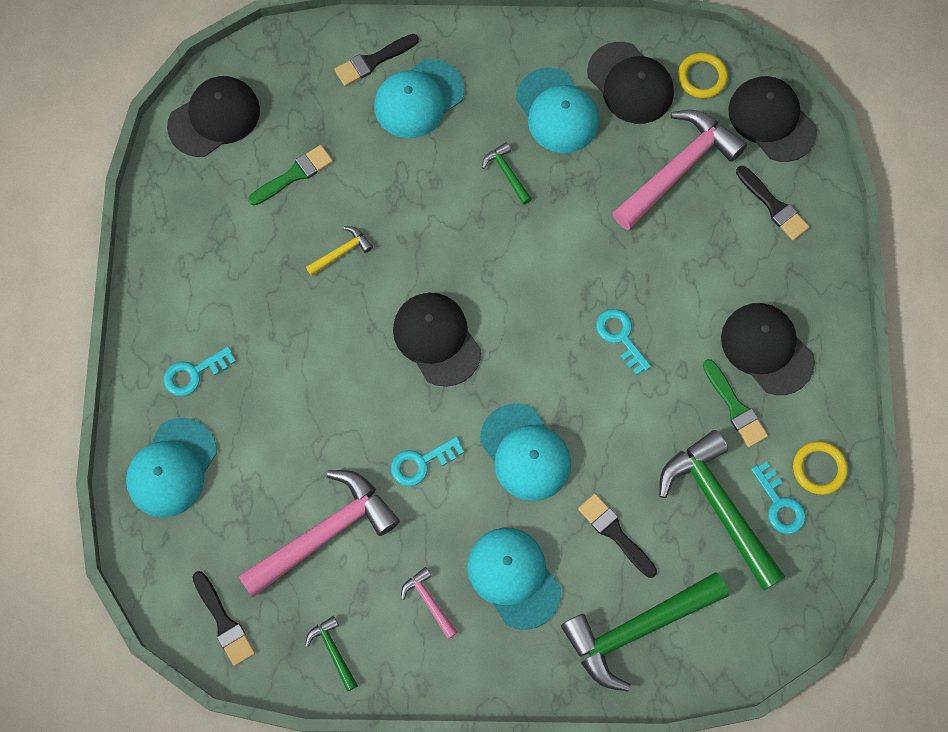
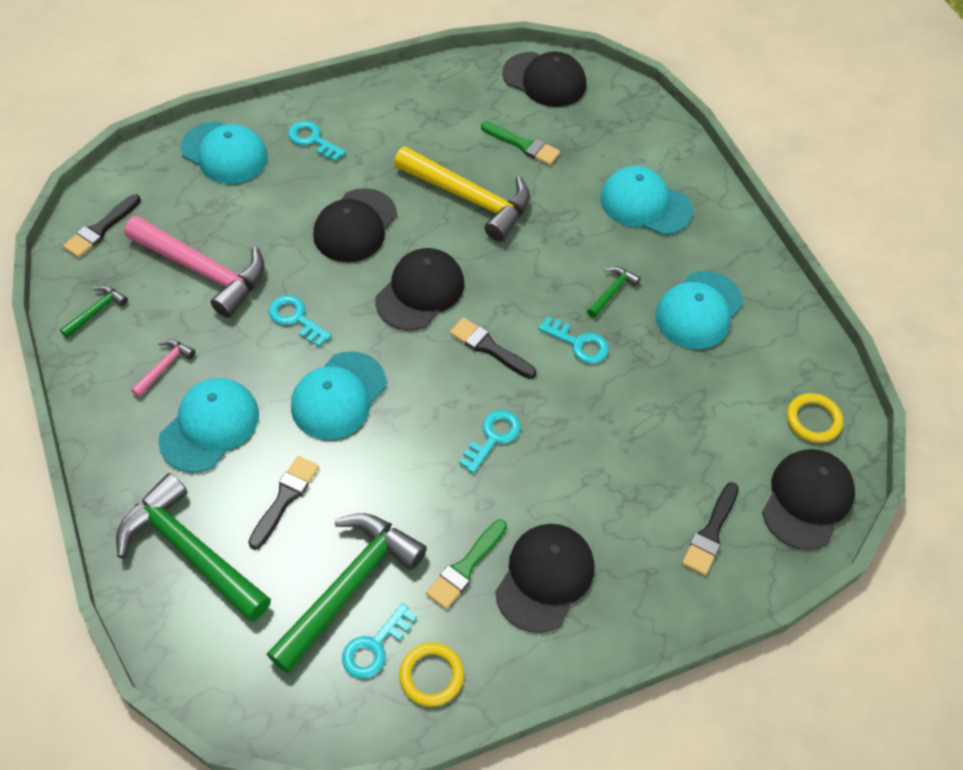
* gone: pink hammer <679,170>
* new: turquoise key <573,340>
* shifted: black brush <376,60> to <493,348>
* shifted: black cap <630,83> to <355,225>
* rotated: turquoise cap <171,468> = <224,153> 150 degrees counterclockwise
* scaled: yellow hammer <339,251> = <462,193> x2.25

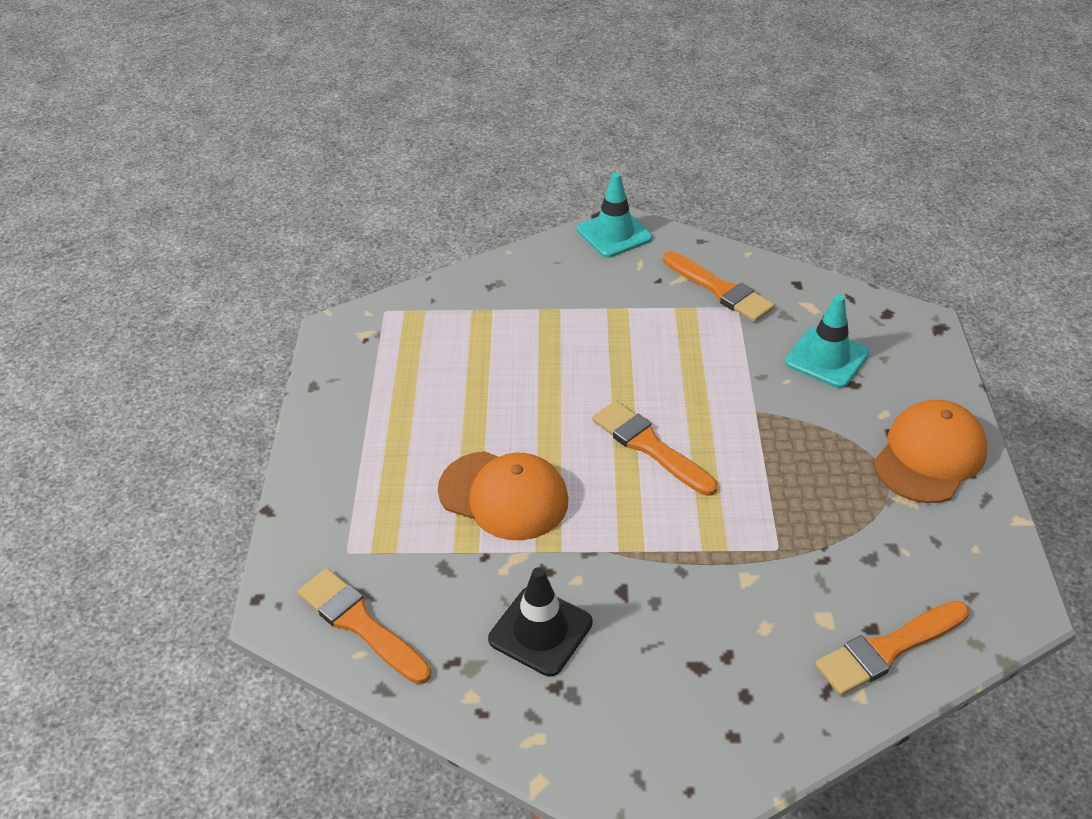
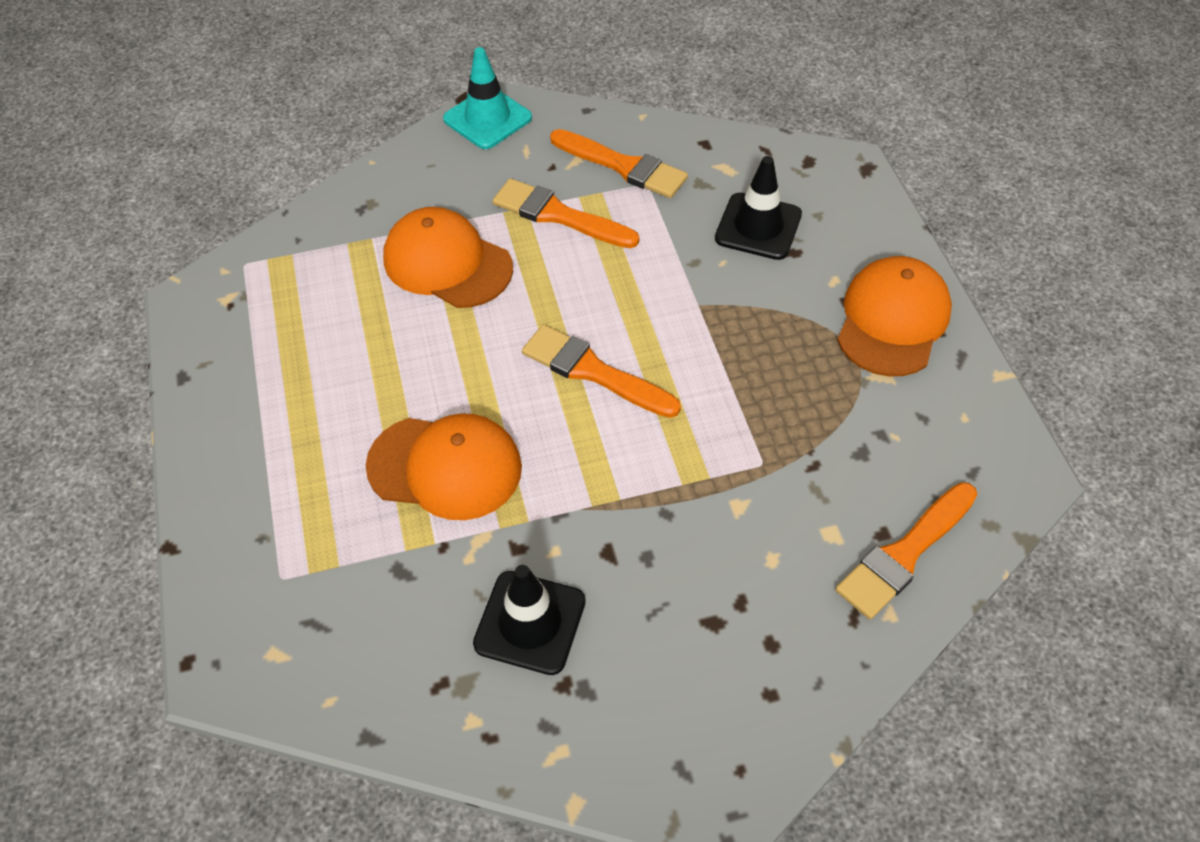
* new: orange cap <448,257>
* shifted: orange brush <364,626> to <566,213>
* repainted: turquoise traffic cone <827,341> to black traffic cone <758,208>

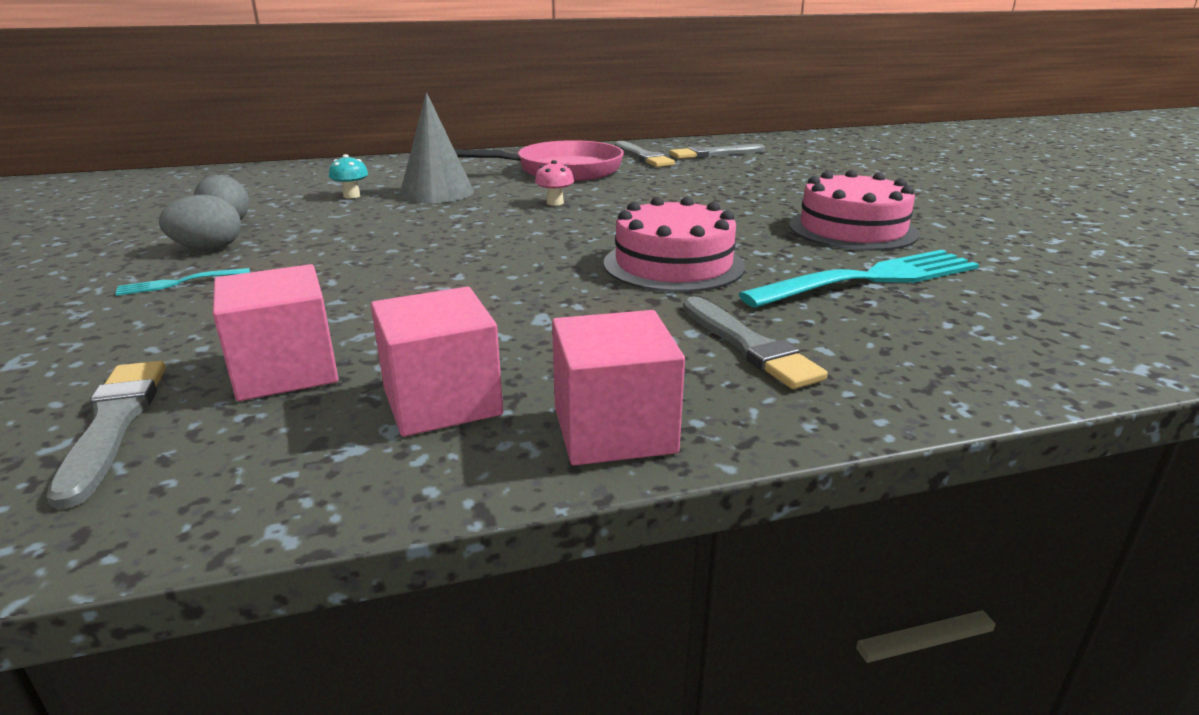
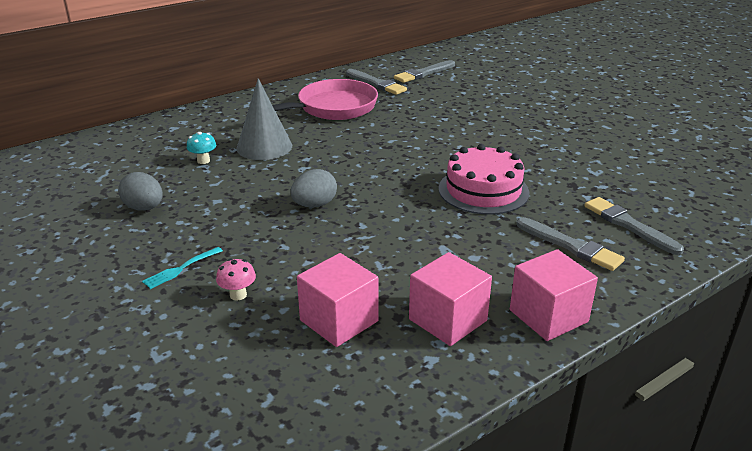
* gone: turquoise fork <859,279>
* gone: pink cake <854,210>
* shifted: grey brush <106,435> to <634,226>
* shifted: grey egg <200,222> to <313,188>
* shifted: pink mushroom <554,183> to <236,279>

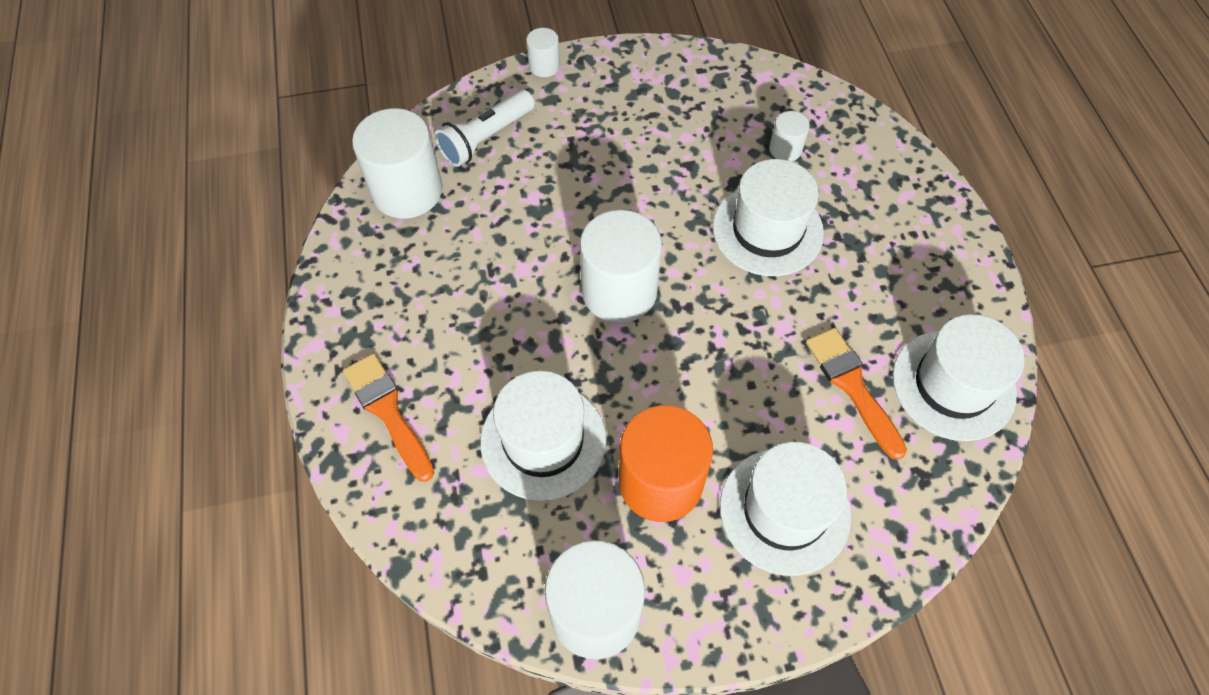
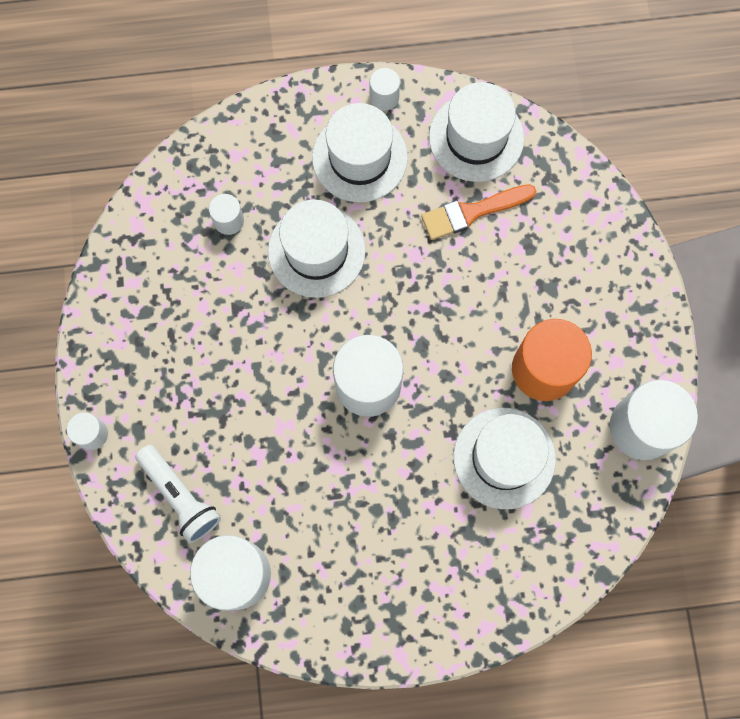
* gone: orange brush <388,417>
* new: white cylinder <385,89>
* shifted: white hat <785,509> to <360,152>

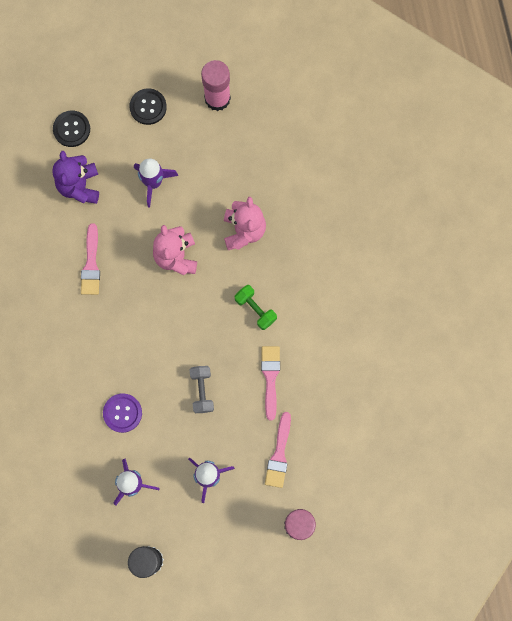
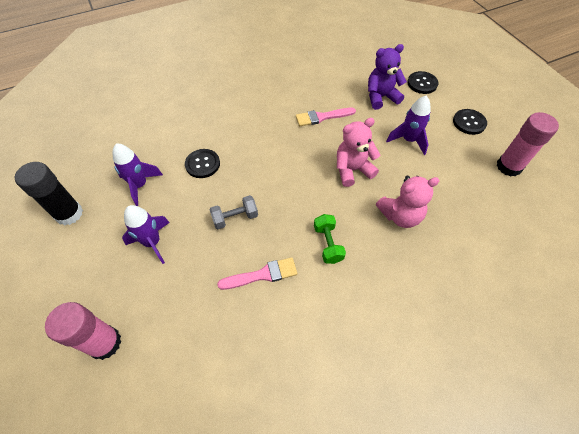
* gone: pink brush <278,450>
* repainted: purple button <122,413> to black button <202,163>
* rotated: green dumbbell <256,307> = <330,239> 45 degrees counterclockwise

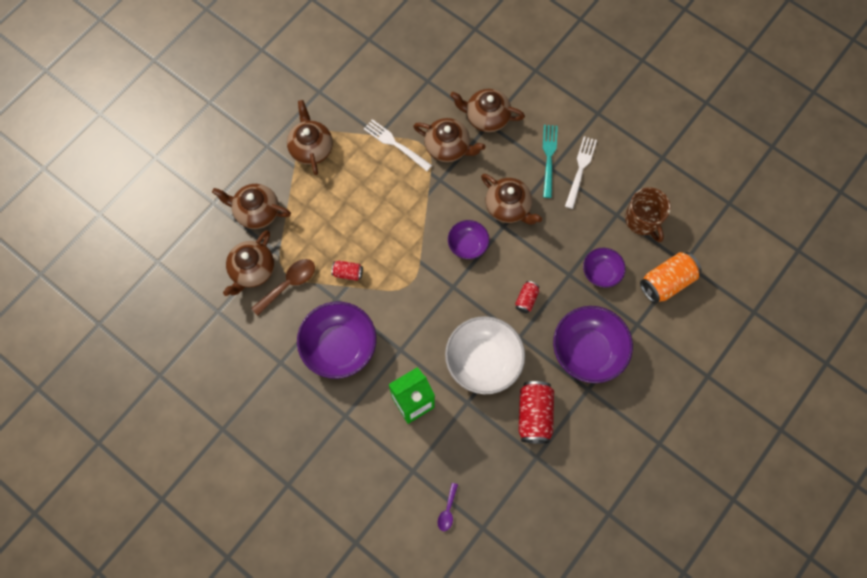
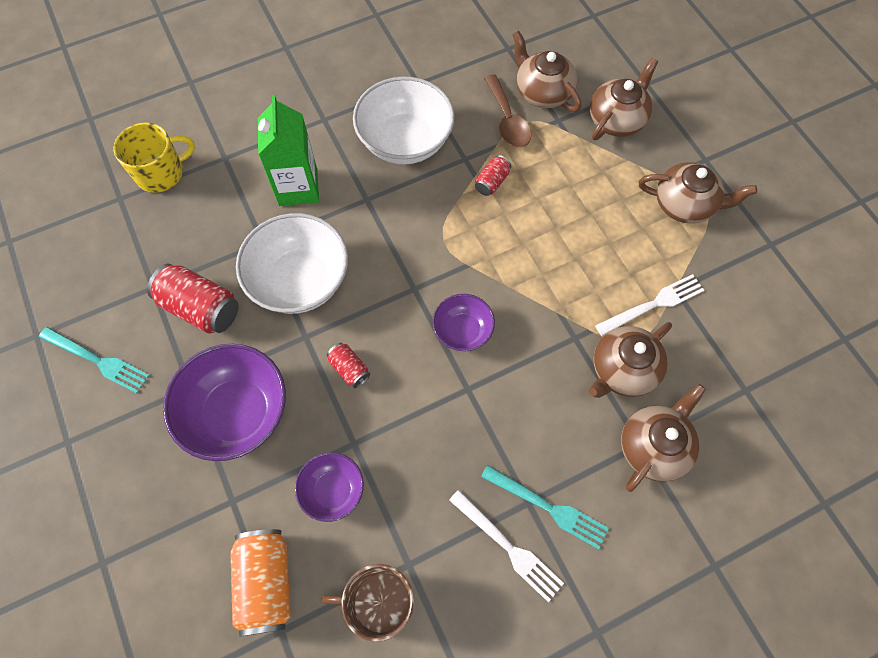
* gone: brown teapot <511,199>
* new: turquoise fork <94,360>
* swapped: purple spoon <448,507> to yellow mug <154,157>
* repainted: purple bowl <336,340> to white bowl <404,120>

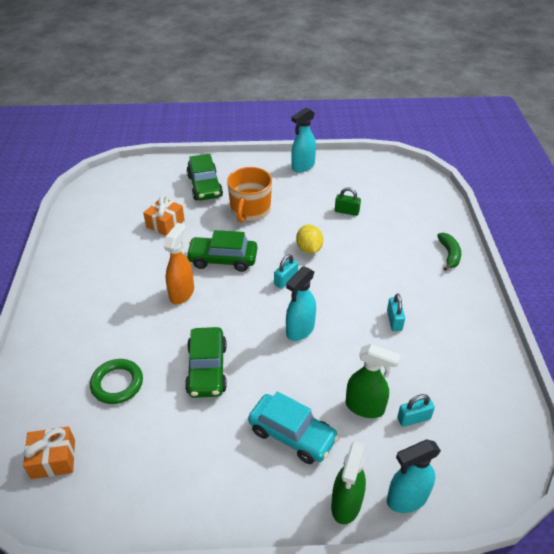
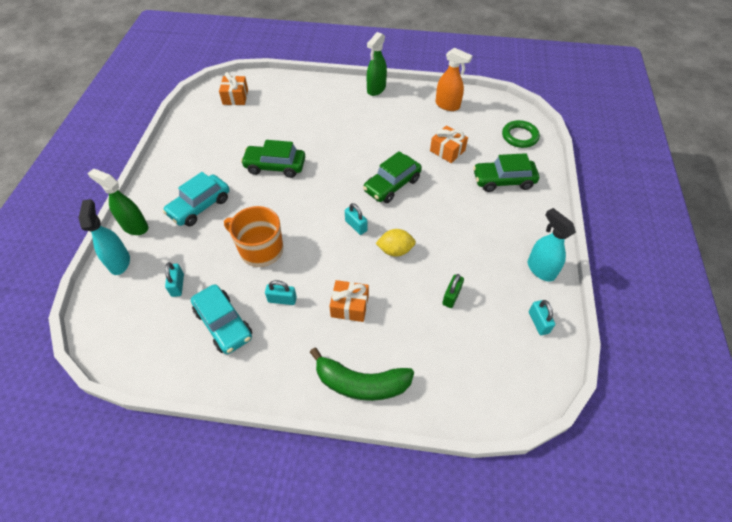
* gone: turquoise spray bottle <301,303>
* new: turquoise car <221,319>
* new: orange gift <349,301>
* new: turquoise padlock <542,317>
* shifted: green ring <116,381> to <521,134>
* shifted: orange spray bottle <179,264> to <454,79>
* shifted: orange mug <249,195> to <253,236>
* shifted: green spray bottle <373,381> to <377,64>
* rotated: green car <221,251> = <392,177> 150 degrees counterclockwise
* scaled: green banana <449,252> = <362,374> x1.71

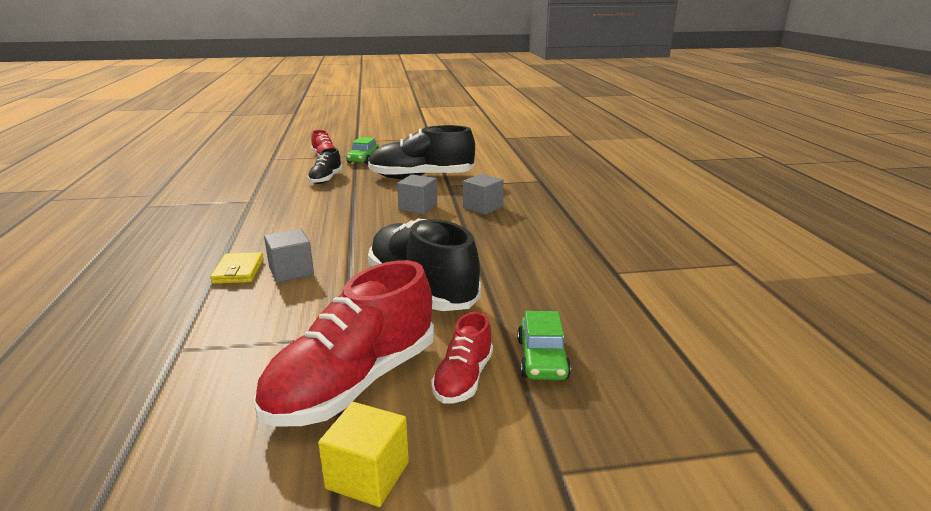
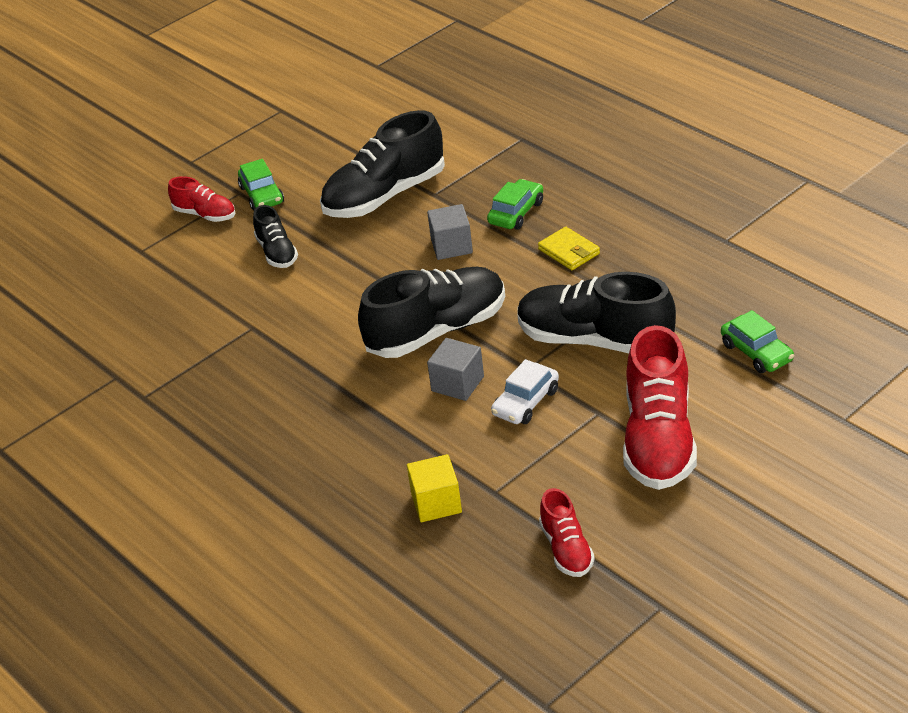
* new: black shoe <431,312>
* new: white car <525,391>
* shifted: yellow wallet <237,268> to <569,248>
* shifted: yellow cube <363,454> to <434,488>
* shifted: red shoe <462,357> to <567,532>
* swapped: grey cube <483,194> to green car <515,204>

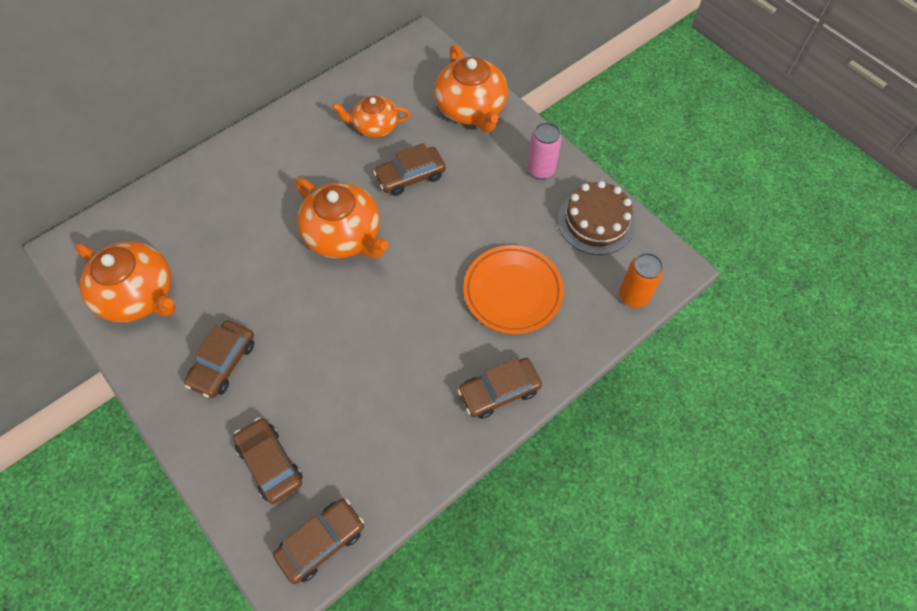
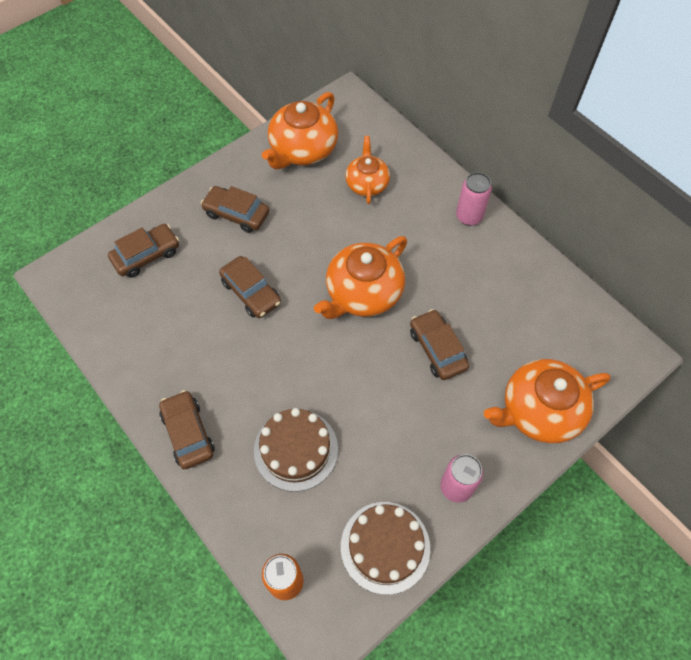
* new: pink can <474,199>
* shifted: brown car <318,541> to <250,287>
* shifted: orange teapot <371,117> to <367,170>
* swapped: orange plate <513,289> to brown cake <296,450>

